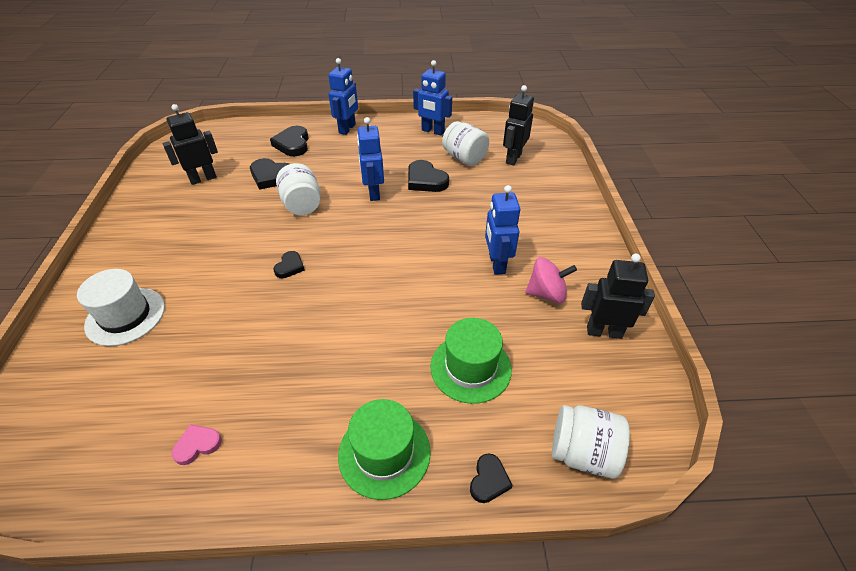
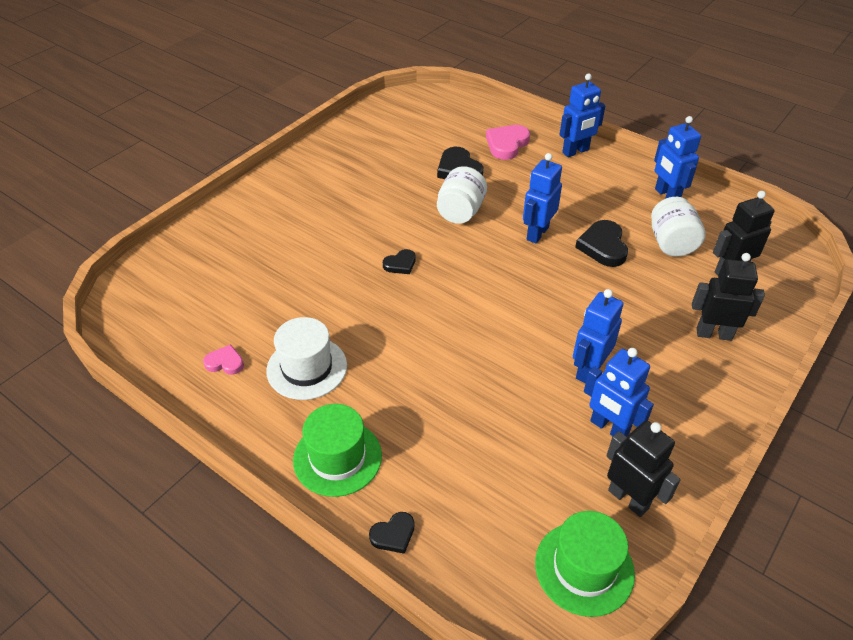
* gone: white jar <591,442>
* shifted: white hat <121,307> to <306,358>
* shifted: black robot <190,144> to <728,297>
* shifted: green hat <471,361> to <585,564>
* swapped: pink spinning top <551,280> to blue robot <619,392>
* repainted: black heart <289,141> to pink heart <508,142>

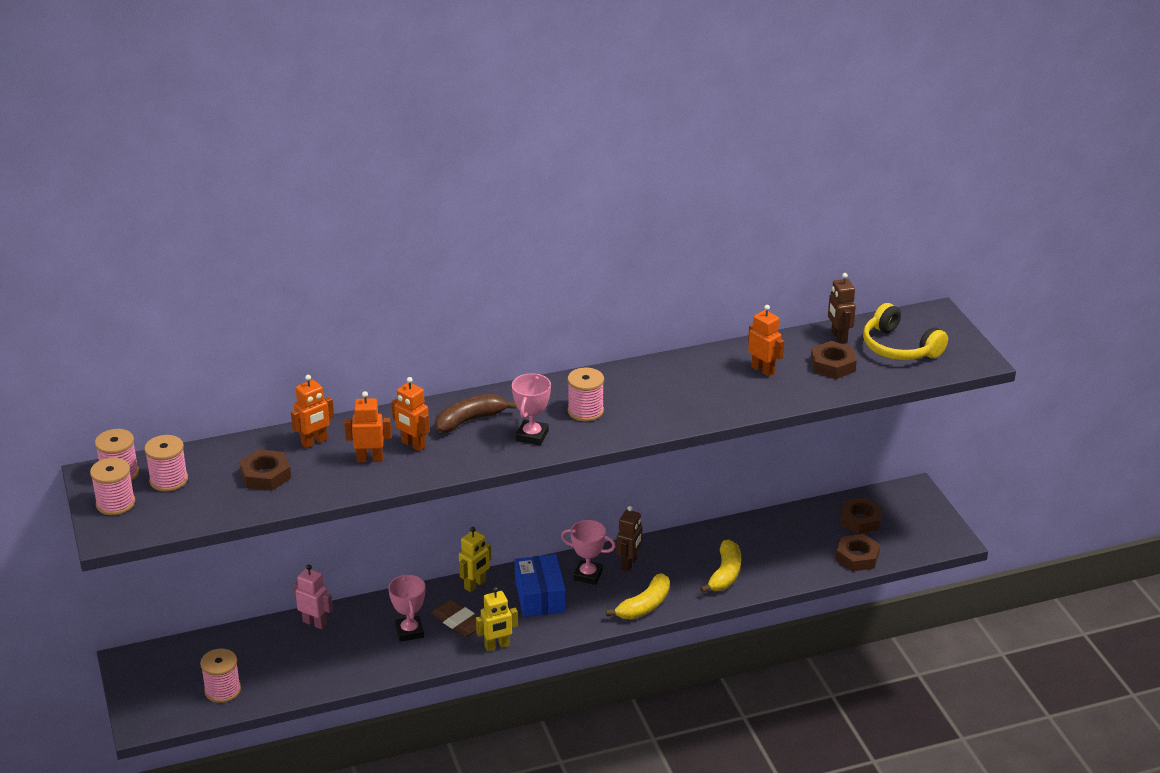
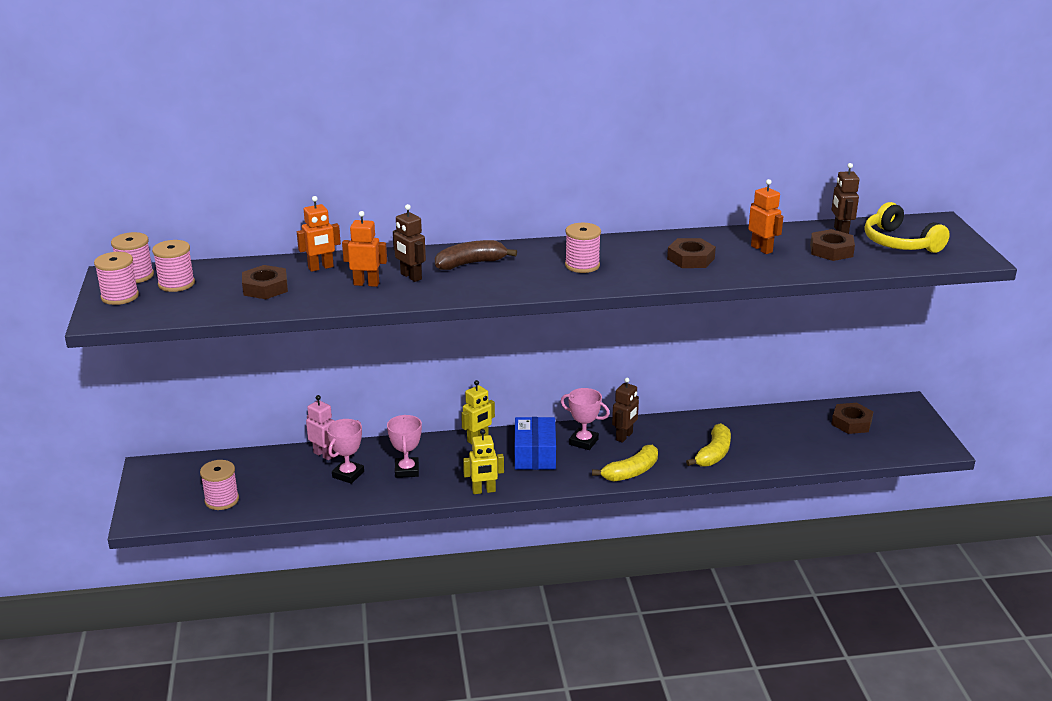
* gone: brown eraser <454,618>
* shifted: pink trophy <531,409> to <345,451>
* shifted: brown nut <858,552> to <691,253>
* repainted: orange robot <410,414> to brown robot <409,243>

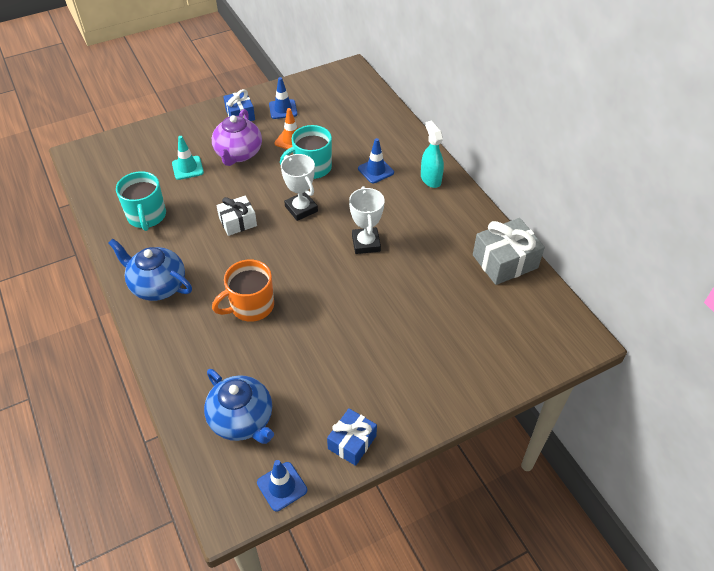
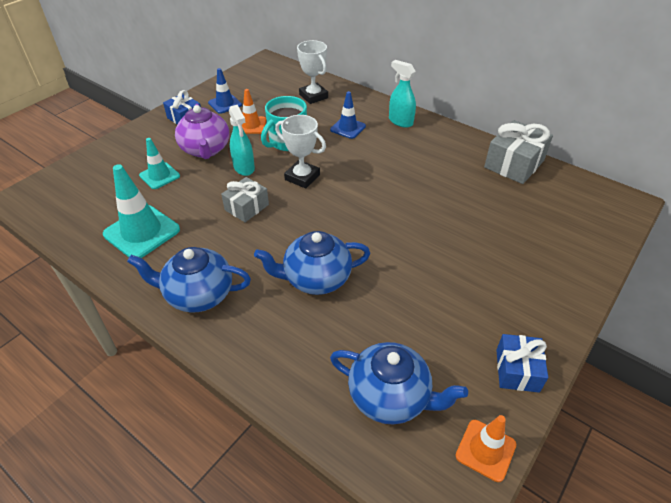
* new: turquoise spray bottle <242,140>
* shifted: white trophy <367,220> to <312,72>
* swapped: turquoise mug <141,201> to turquoise traffic cone <141,211>
* swapped: orange mug <243,290> to blue teapot <312,263>
* repainted: white gift <236,216> to grey gift <245,199>
* repainted: blue traffic cone <282,485> to orange traffic cone <486,448>

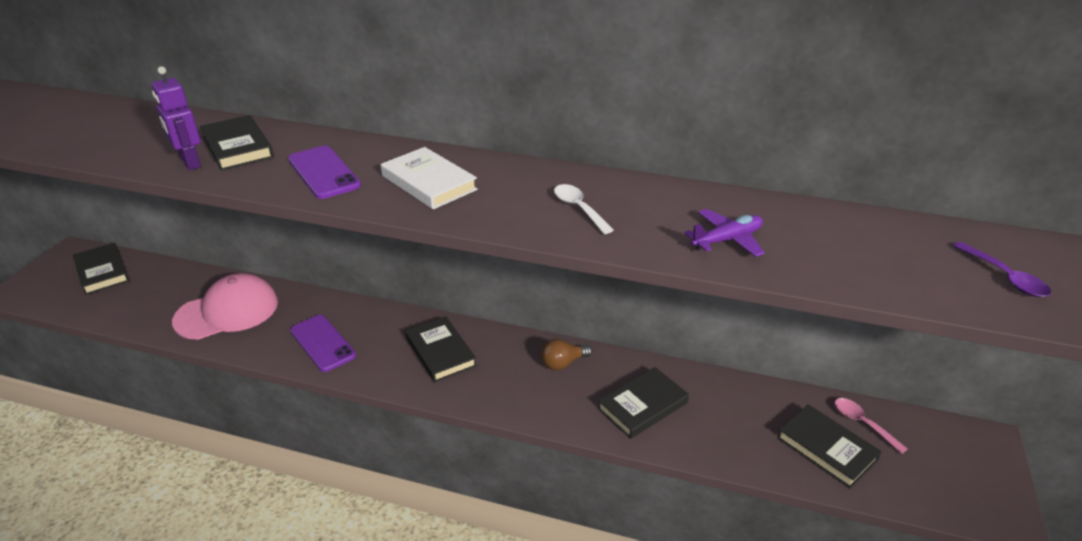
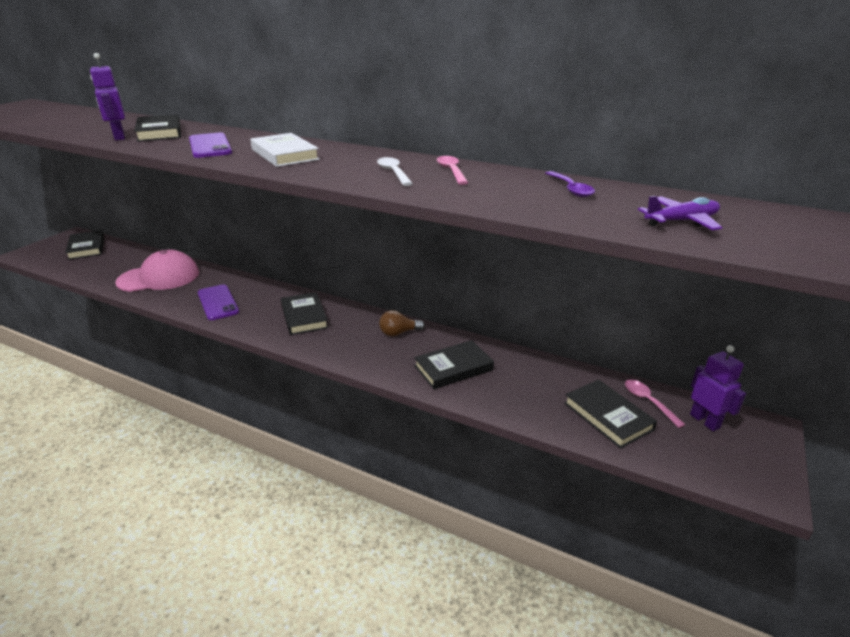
* new: pink spoon <452,170>
* new: purple robot <718,388>
* shifted: purple plane <724,233> to <680,213>
* shifted: purple spoon <1002,269> to <570,184>

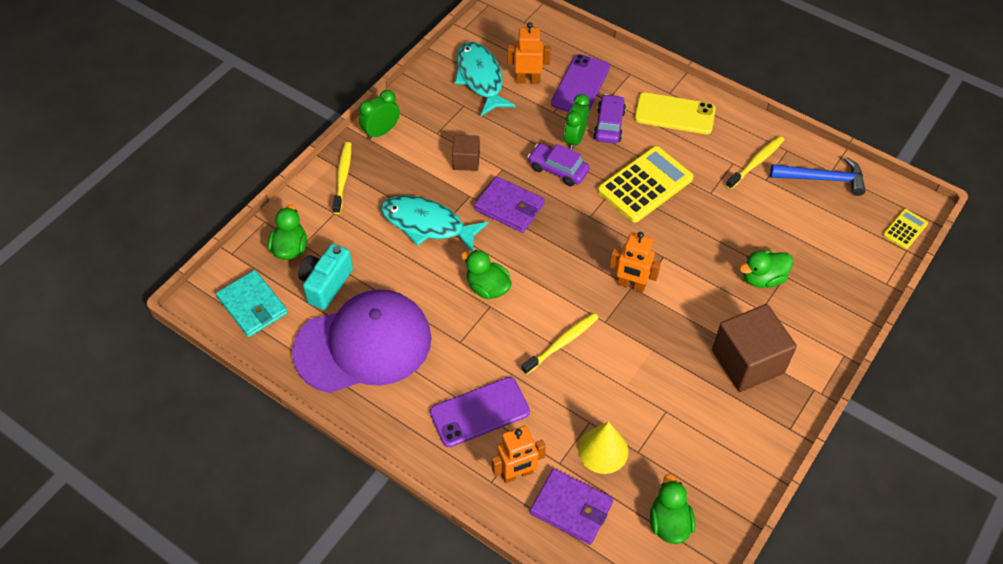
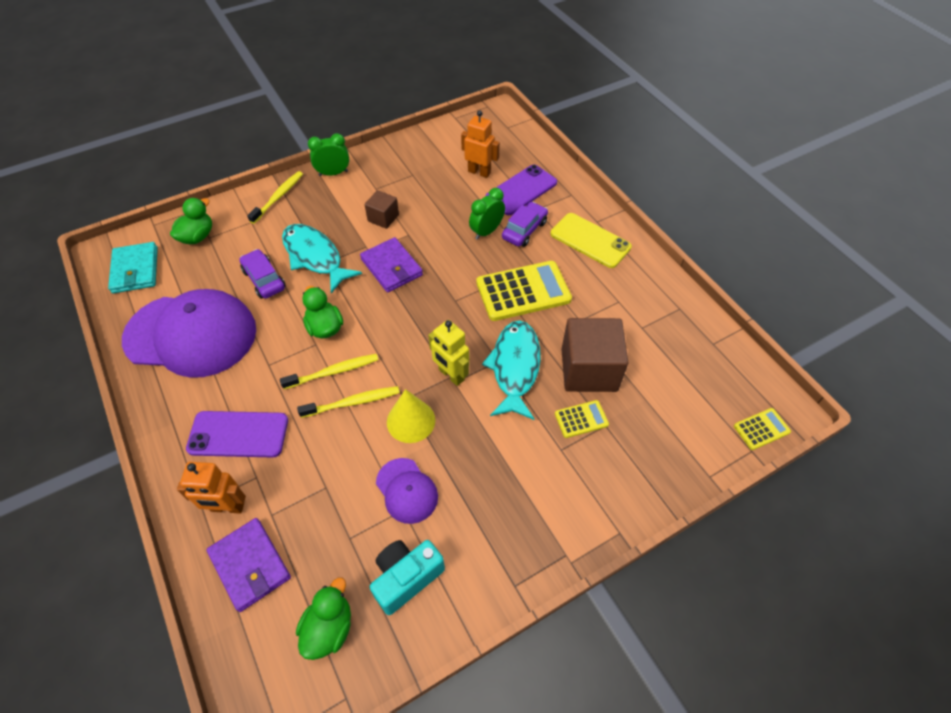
* gone: blue hammer <818,176>
* new: purple cap <407,491>
* shifted: turquoise camera <325,277> to <407,577>
* shifted: turquoise fish <485,79> to <511,370>
* shifted: purple car <559,165> to <262,274>
* shifted: yellow cone <603,448> to <411,416>
* shifted: brown cube <754,348> to <595,355>
* shifted: yellow toothbrush <755,162> to <329,371>
* swapped: green duck <766,269> to yellow calculator <582,419>
* repainted: orange robot <635,262> to yellow robot <448,353>

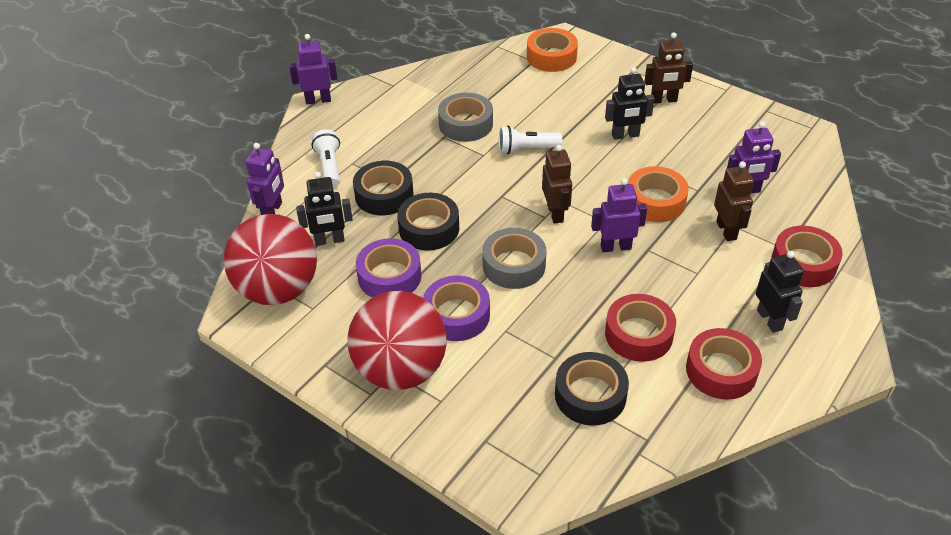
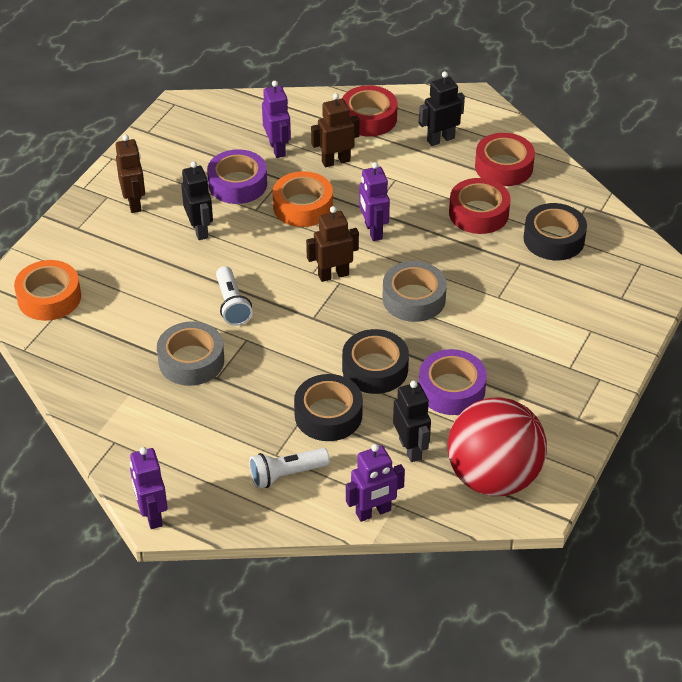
* gone: red ball <397,340>
* shifted: purple tape <456,308> to <237,176>
* rotated: purple robot <265,179> = <375,483> 150 degrees clockwise

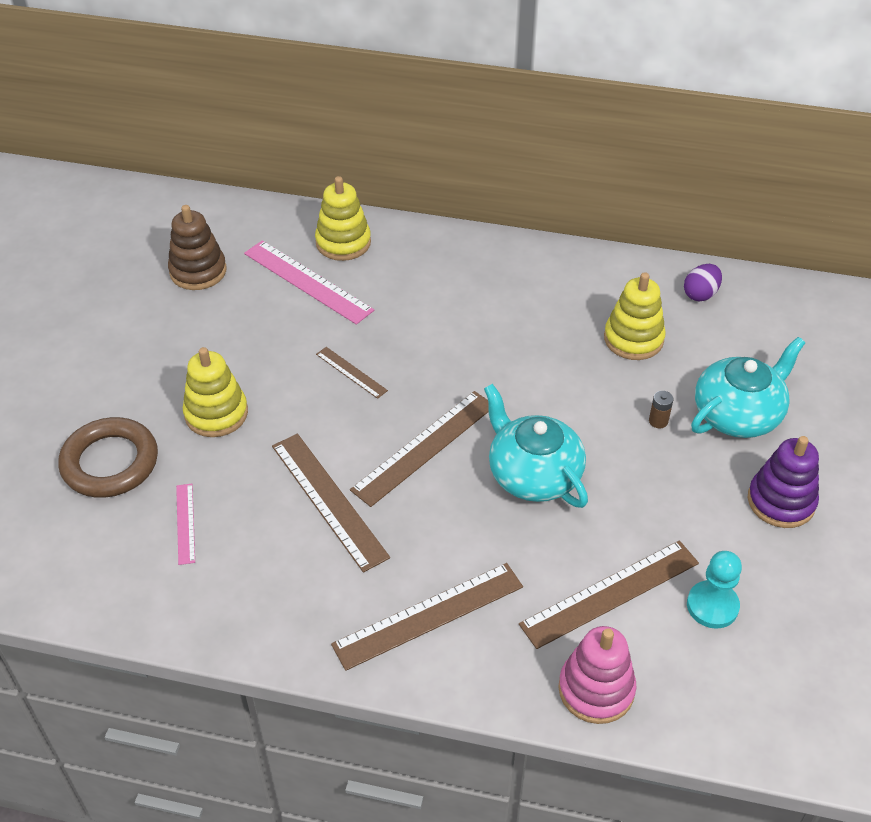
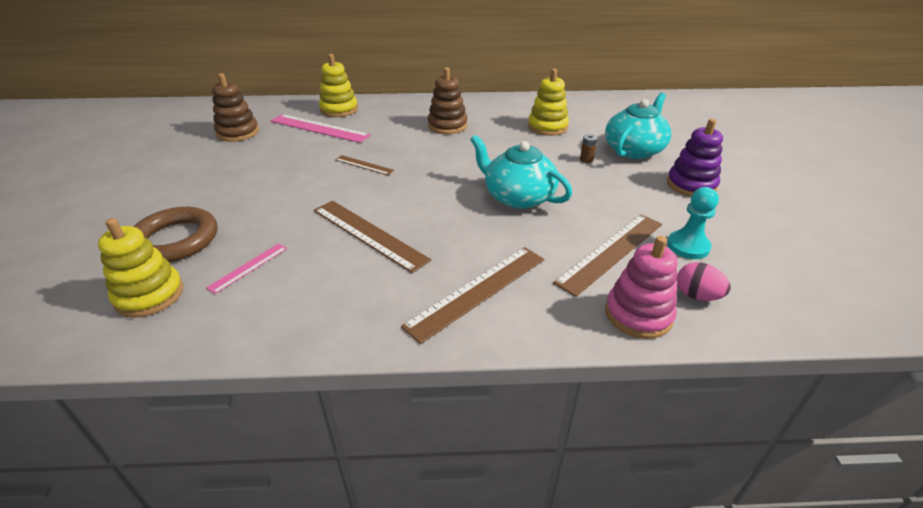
* gone: brown ruler <419,449>
* gone: purple egg <703,283>
* new: brown stacking toy <447,100>
* new: pink egg <704,281>
* shifted: yellow stacking toy <215,392> to <140,268>
* rotated: pink ruler <185,524> = <246,268> 60 degrees clockwise

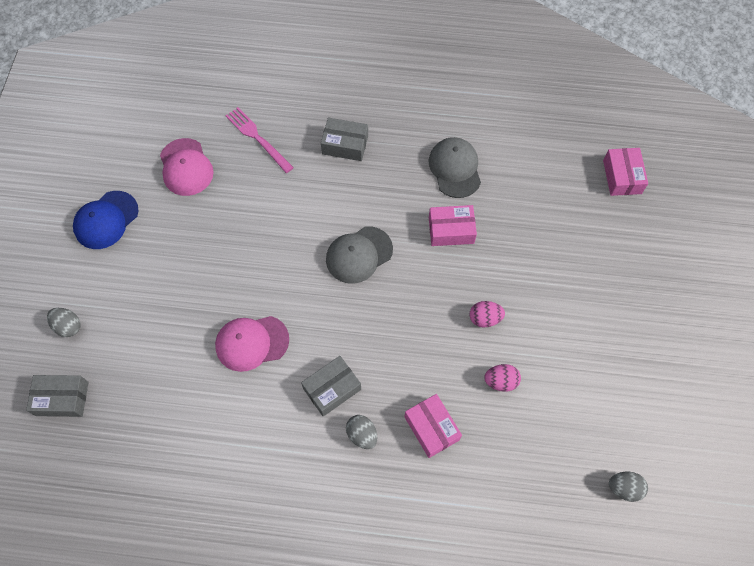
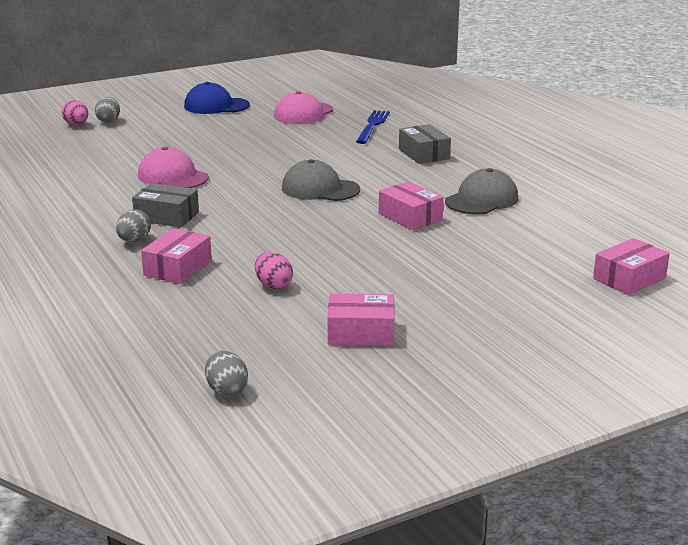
* gone: grey box <57,396>
* new: pink box <361,319>
* shifted: pink egg <487,314> to <75,112>
* repainted: pink fork <260,140> to blue fork <373,127>

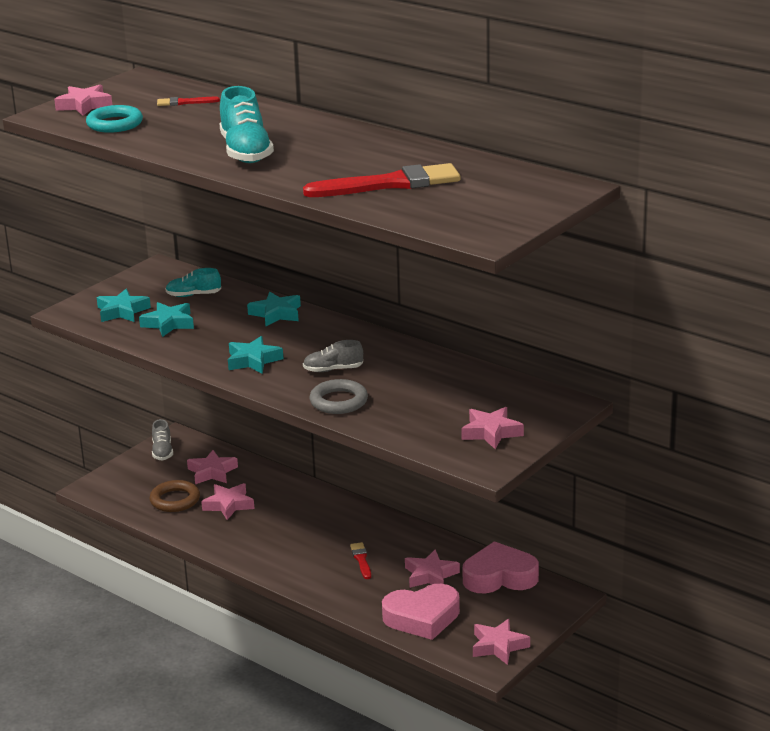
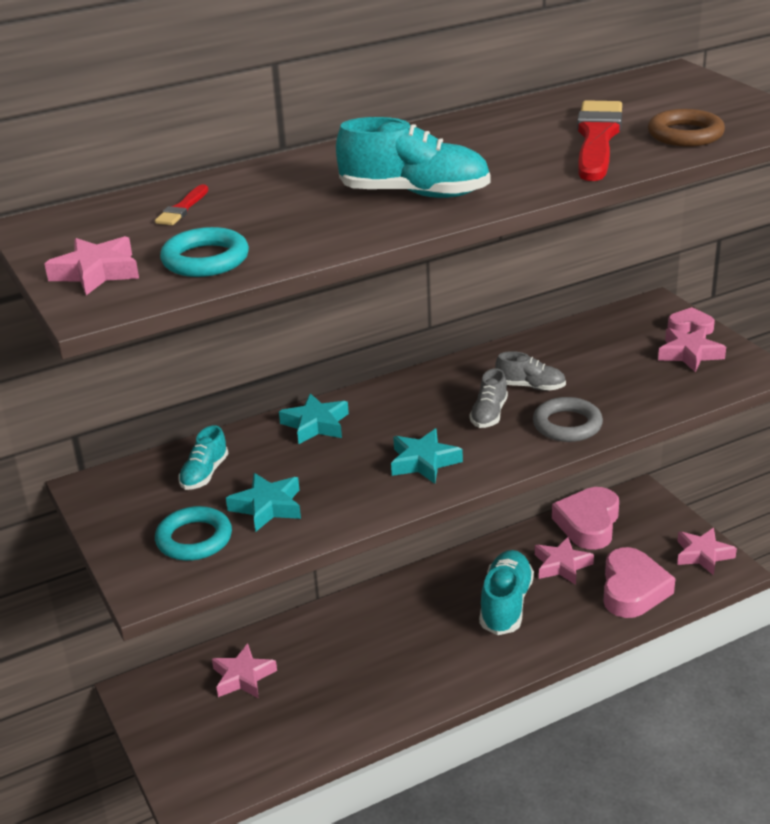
* gone: pink star <227,501>
* new: pink heart <691,321>
* shifted: brown ring <175,496> to <686,128>
* shifted: grey shoe <162,440> to <530,371>
* swapped: turquoise star <124,305> to turquoise ring <193,533>
* swapped: red brush <360,560> to turquoise shoe <506,592>

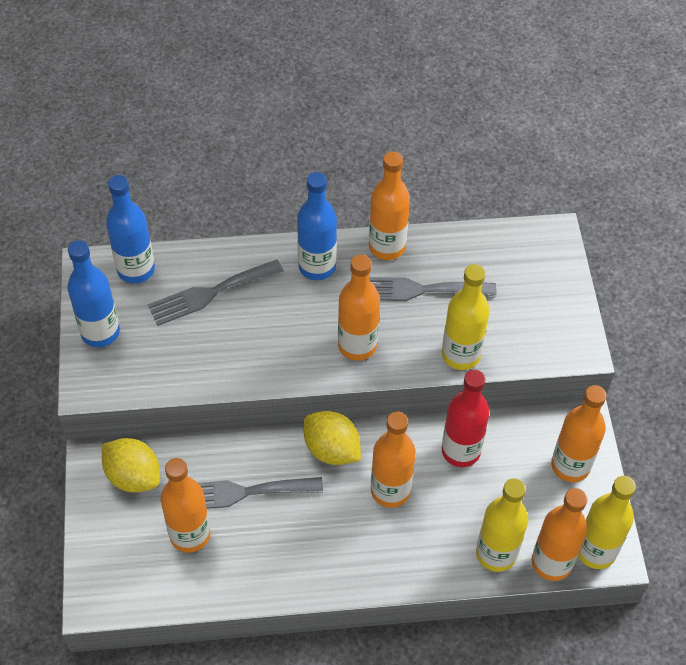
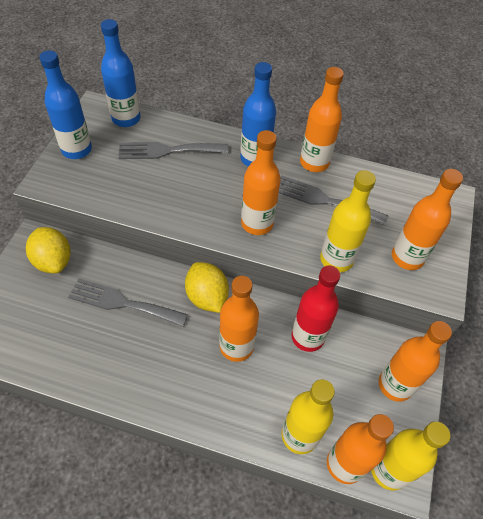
* shifted: orange bottle <185,505> to <427,219>

